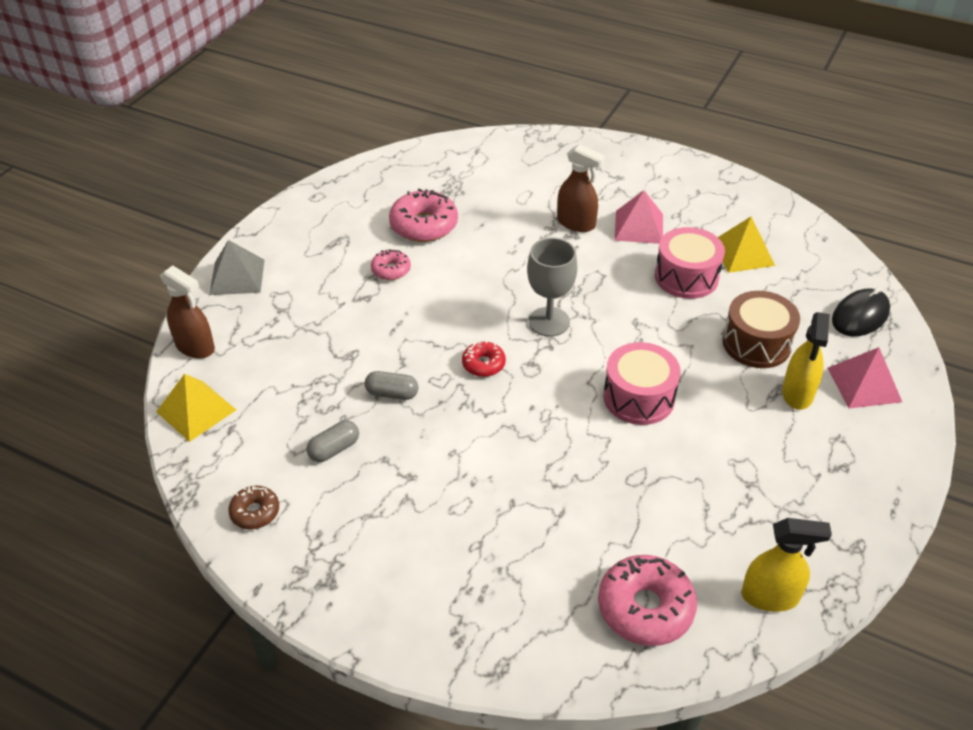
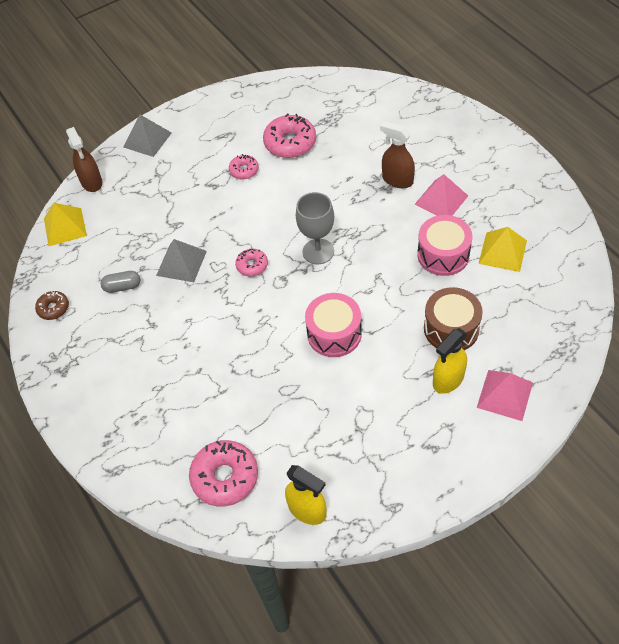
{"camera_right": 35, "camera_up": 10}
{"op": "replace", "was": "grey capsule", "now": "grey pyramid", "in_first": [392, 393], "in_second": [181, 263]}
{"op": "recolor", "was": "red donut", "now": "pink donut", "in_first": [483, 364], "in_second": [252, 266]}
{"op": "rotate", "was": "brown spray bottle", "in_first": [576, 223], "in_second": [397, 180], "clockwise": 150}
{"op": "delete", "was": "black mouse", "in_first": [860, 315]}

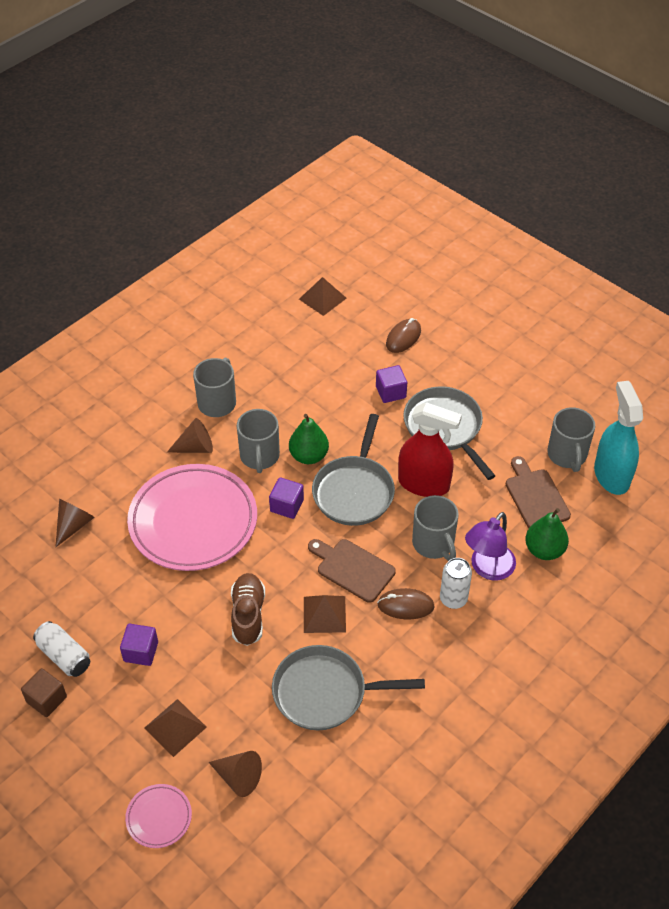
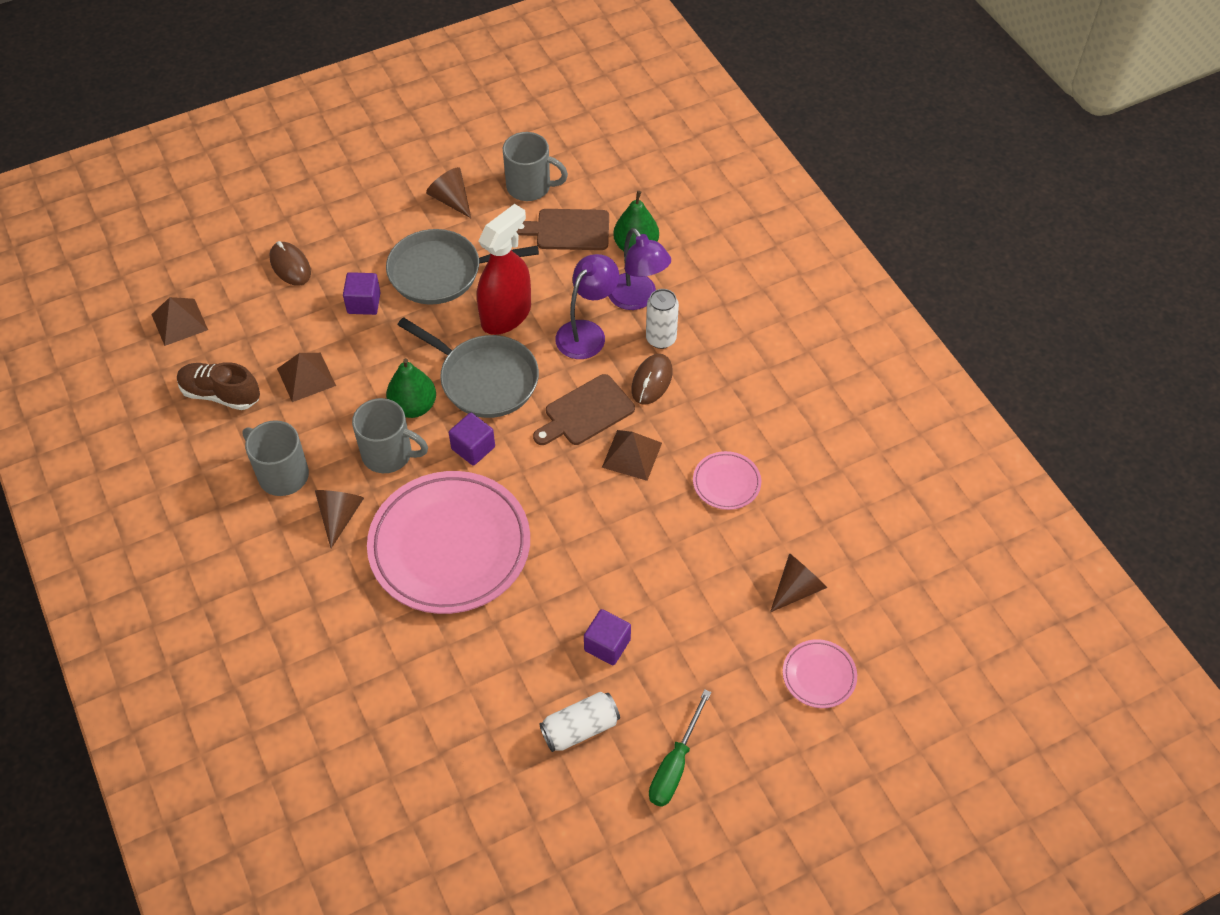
{"camera_right": -70, "camera_up": 5}
{"op": "delete", "was": "brown cube", "in_first": [46, 699]}
{"op": "move", "was": "brown cone", "in_first": [74, 525], "in_second": [451, 200]}
{"op": "move", "was": "brown pyramid", "in_first": [175, 727], "in_second": [306, 377]}
{"op": "move", "was": "brown shoe", "in_first": [248, 615], "in_second": [220, 394]}
{"op": "replace", "was": "grey pan", "now": "pink plate", "in_first": [324, 692], "in_second": [726, 483]}
{"op": "replace", "was": "grey mug", "now": "purple lamp", "in_first": [434, 544], "in_second": [587, 332]}
{"op": "delete", "was": "turquoise spray bottle", "in_first": [611, 475]}
{"op": "insert", "now": "green screwdriver", "in_second": [675, 764]}

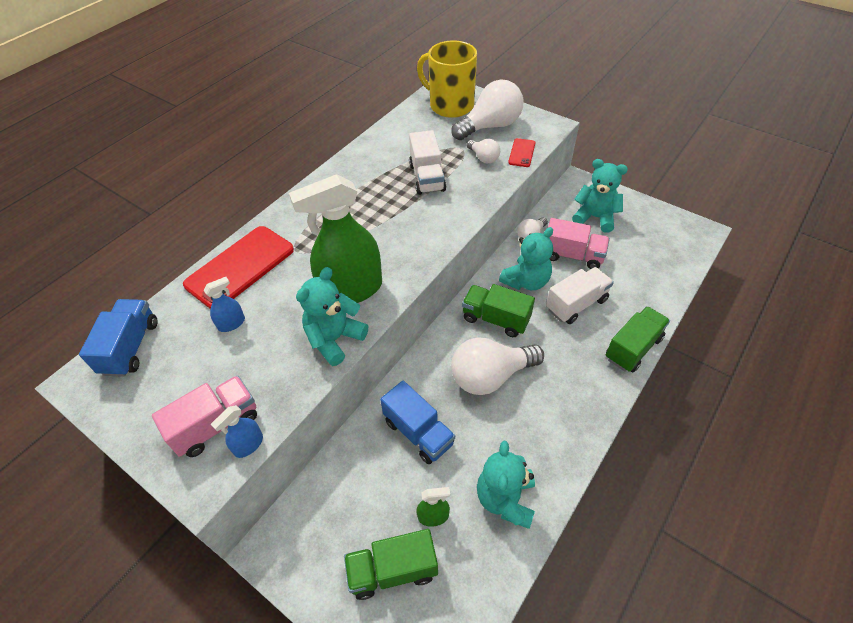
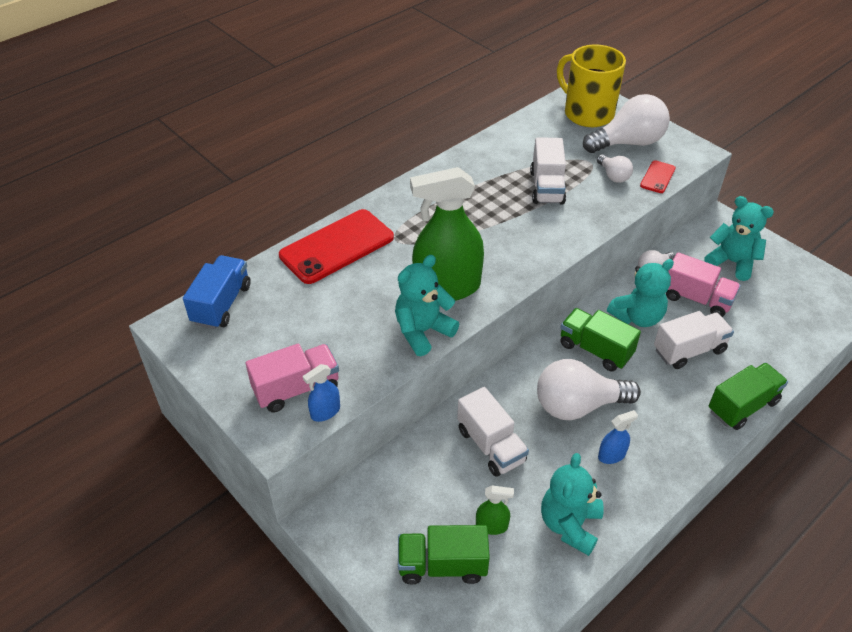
{"camera_right": 10, "camera_up": -5}
{"op": "move", "was": "blue spray bottle", "in_first": [231, 323], "in_second": [611, 455]}
{"op": "recolor", "was": "blue truck", "now": "white truck", "in_first": [418, 432], "in_second": [491, 445]}

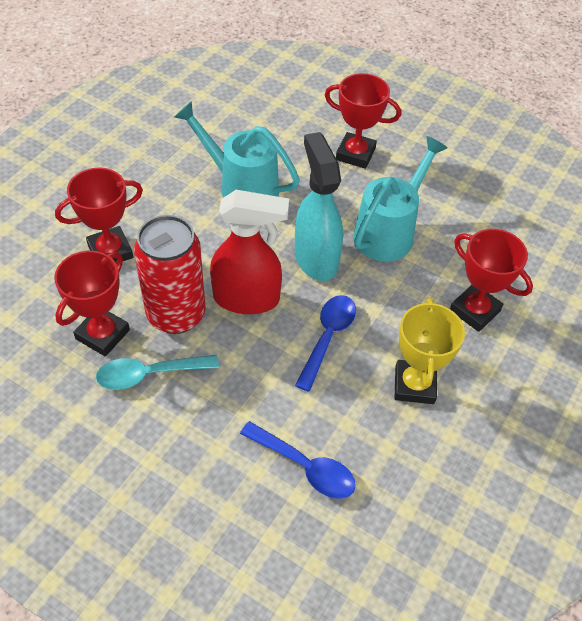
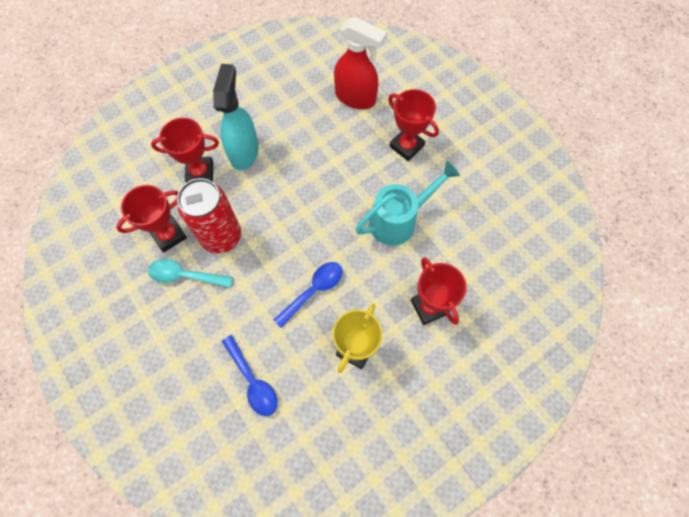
{"camera_right": 25, "camera_up": 15}
{"op": "delete", "was": "turquoise watering can", "in_first": [241, 186]}
{"op": "move", "was": "red spray bottle", "in_first": [247, 299], "in_second": [356, 98]}
{"op": "move", "was": "turquoise spray bottle", "in_first": [316, 258], "in_second": [244, 151]}

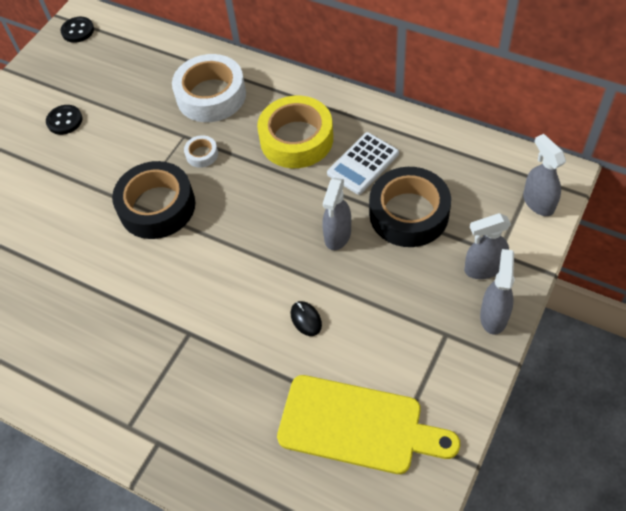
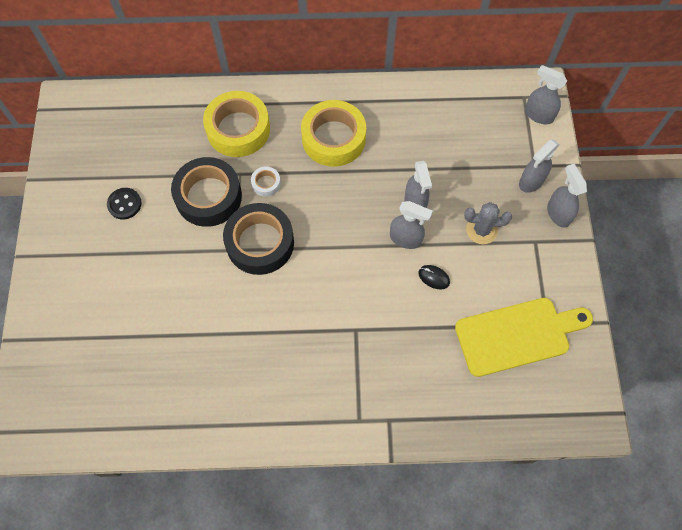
{"camera_right": -35, "camera_up": 10}
{"op": "delete", "was": "black button", "in_first": [78, 31]}
{"op": "recolor", "was": "white tape", "now": "yellow tape", "in_first": [211, 95], "in_second": [238, 129]}
{"op": "delete", "was": "white calculator", "in_first": [363, 163]}
{"op": "move", "was": "black tape", "in_first": [409, 213], "in_second": [208, 196]}
{"op": "insert", "now": "grey spray bottle", "in_second": [406, 239]}
{"op": "insert", "now": "grey cactus", "in_second": [481, 230]}

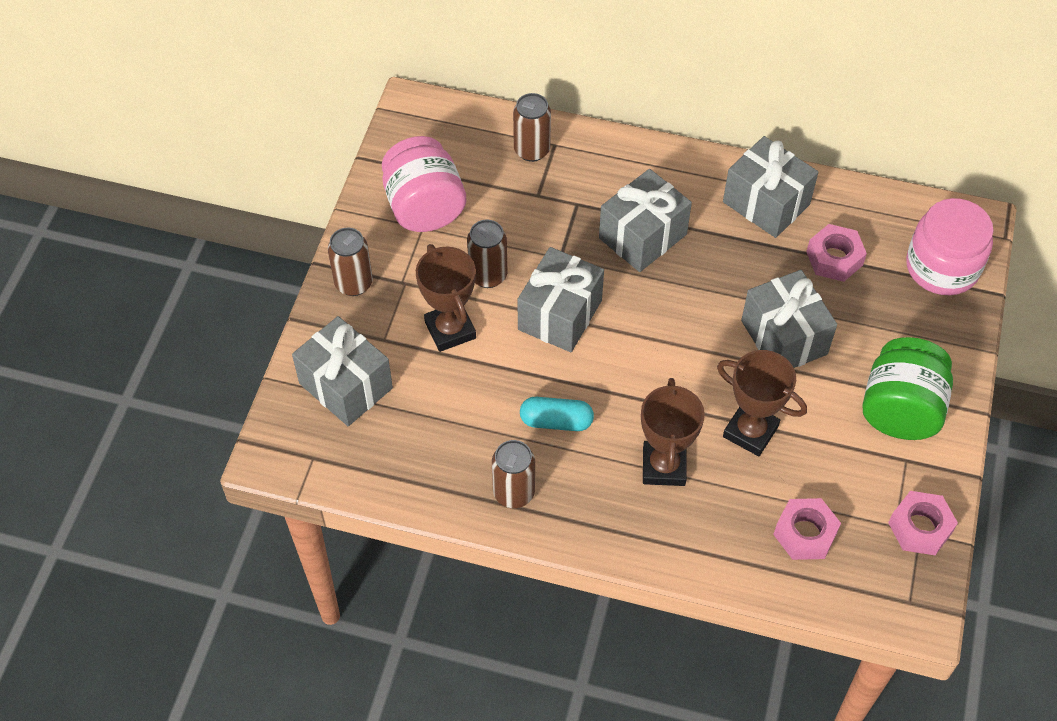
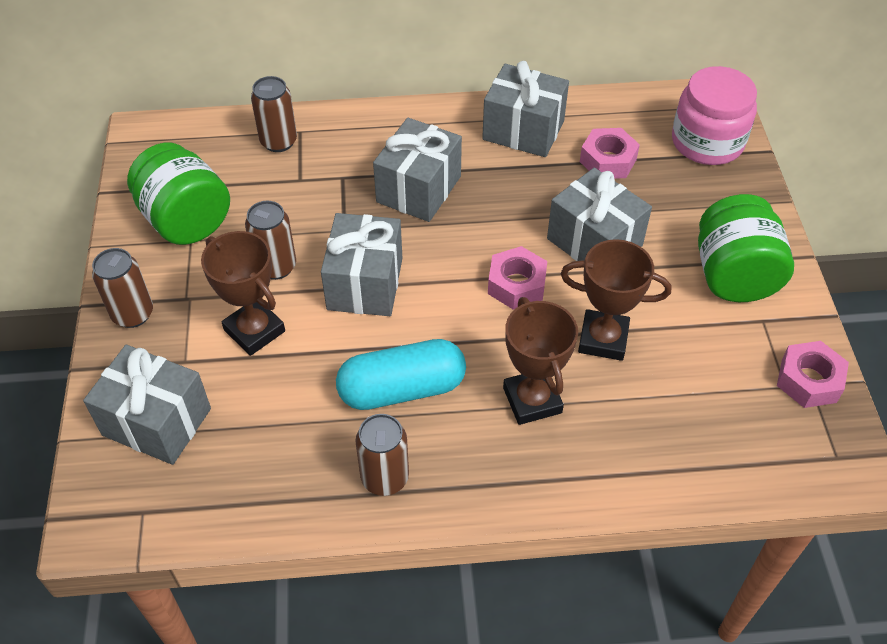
{"camera_right": -20, "camera_up": -5}
{"op": "recolor", "was": "pink jar", "now": "green jar", "in_first": [424, 207], "in_second": [186, 220]}
{"op": "resize", "was": "turquoise capsule", "in_first": [556, 421], "in_second": [402, 389], "ratio": 1.57}
{"op": "move", "was": "pink nut", "in_first": [805, 533], "in_second": [516, 284]}

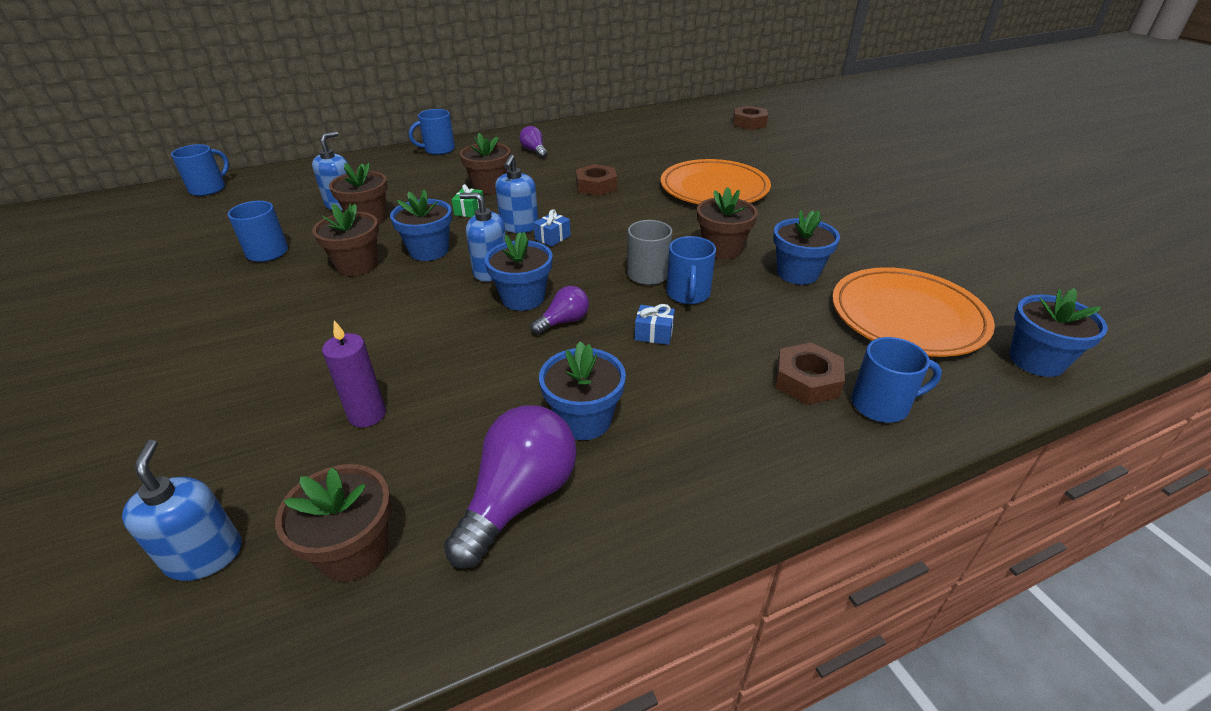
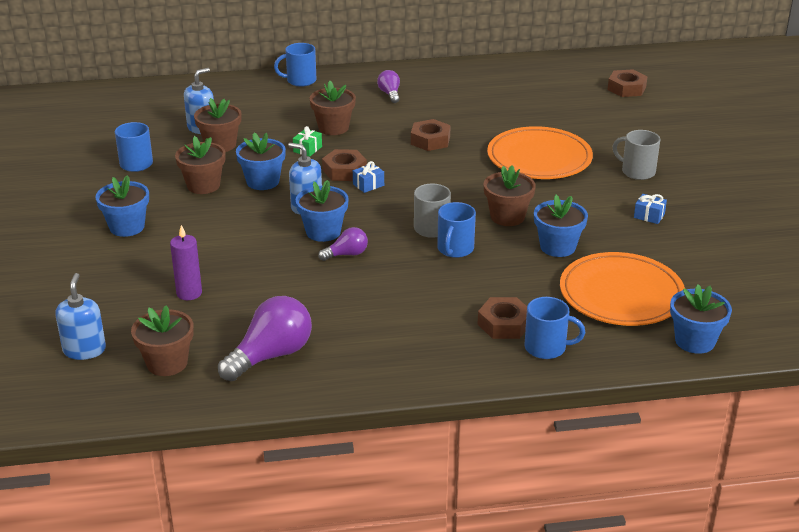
{"camera_right": 15, "camera_up": -5}
{"op": "delete", "was": "blue mug", "in_first": [209, 188]}
{"op": "replace", "was": "blue soap dispenser", "now": "brown nut", "in_first": [519, 227], "in_second": [344, 171]}
{"op": "move", "was": "blue flower pot", "in_first": [584, 420], "in_second": [127, 227]}
{"op": "move", "was": "blue gift", "in_first": [654, 334], "in_second": [649, 216]}
{"op": "insert", "now": "grey mug", "in_second": [637, 172]}

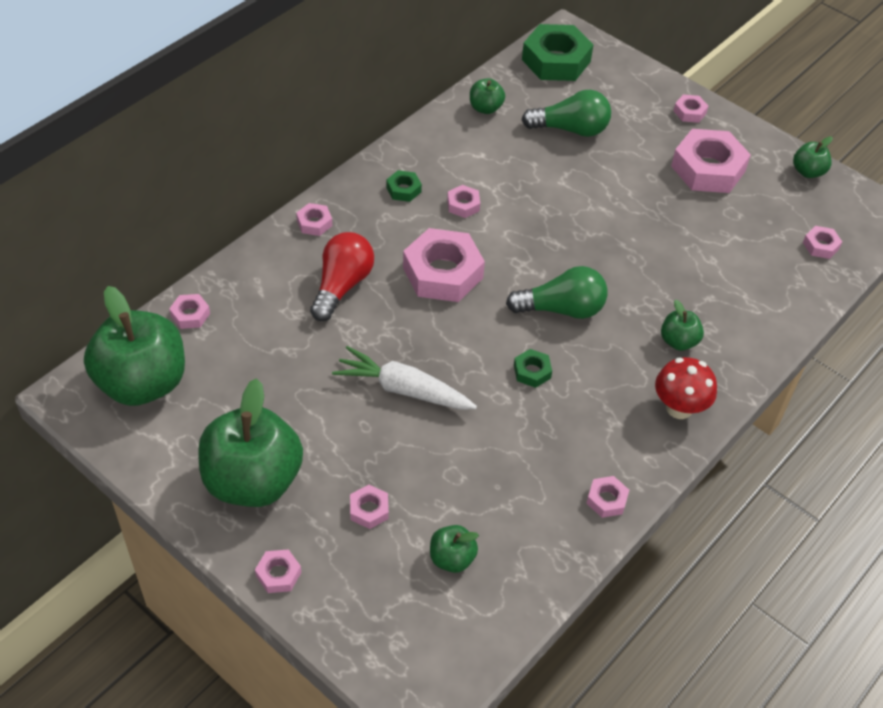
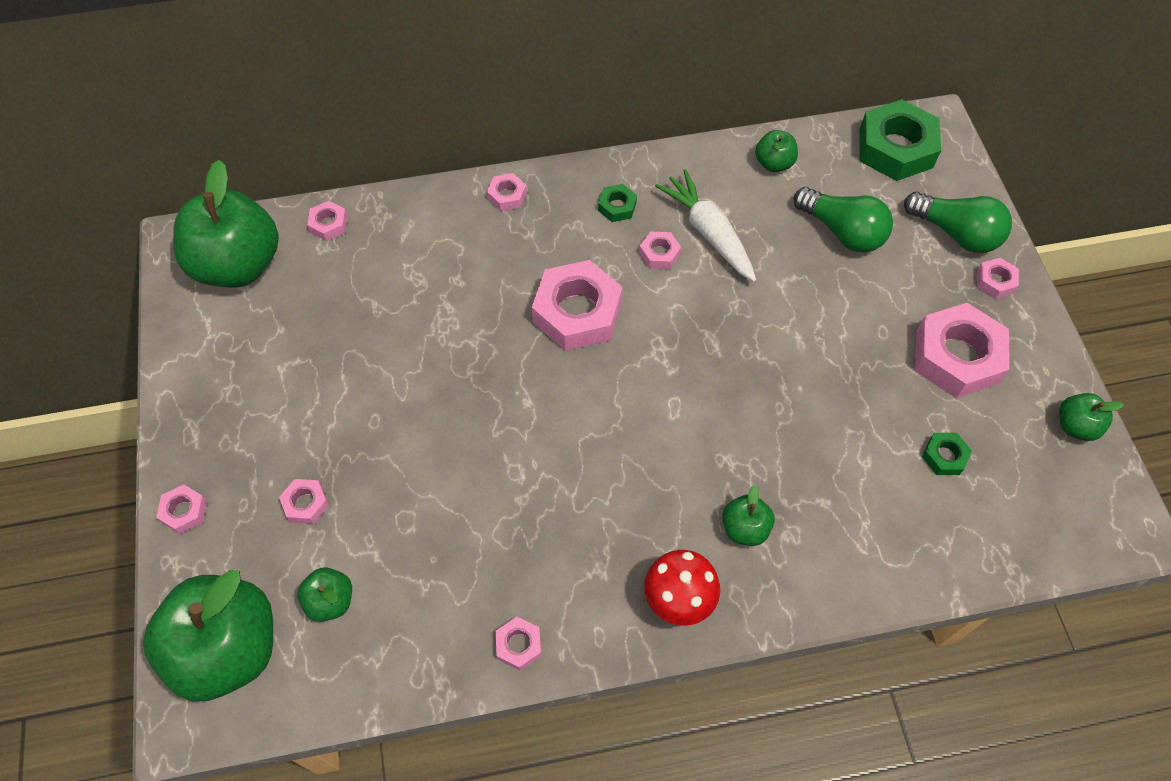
{"camera_right": 40, "camera_up": 10}
{"op": "move", "was": "green apple", "in_first": [253, 481], "in_second": [228, 649]}
{"op": "delete", "was": "red light bulb", "in_first": [342, 286]}
{"op": "move", "was": "white carrot", "in_first": [403, 389], "in_second": [708, 233]}
{"op": "move", "was": "green light bulb", "in_first": [561, 309], "in_second": [956, 233]}
{"op": "move", "was": "green nut", "in_first": [532, 371], "in_second": [944, 456]}
{"op": "delete", "was": "pink nut", "in_first": [820, 246]}

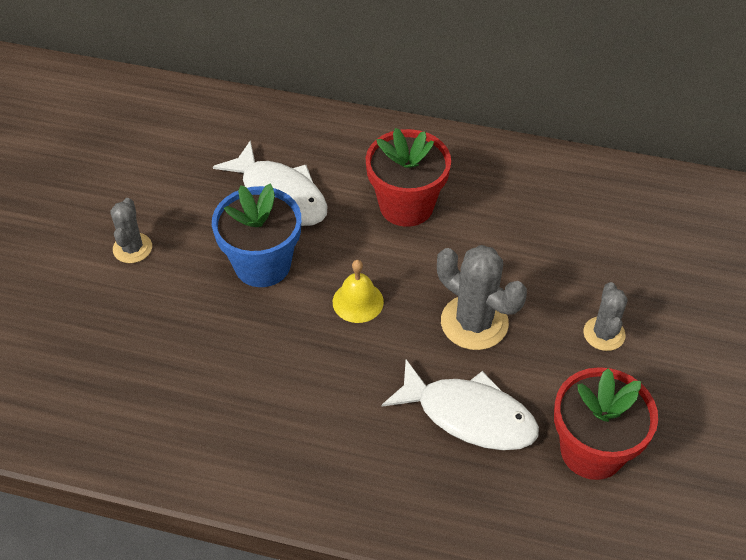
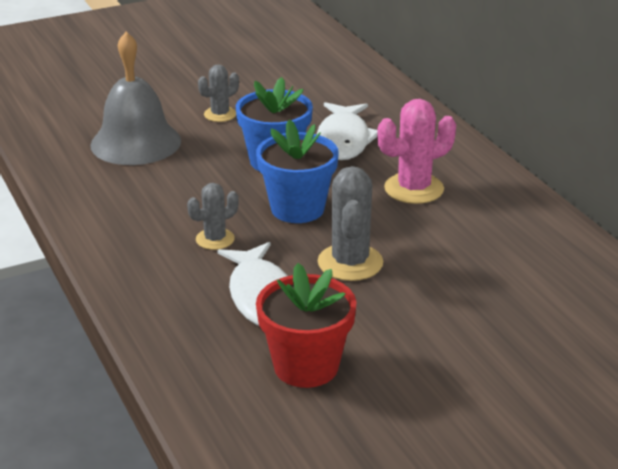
{"camera_right": 50, "camera_up": -20}
{"op": "replace", "was": "yellow bell", "now": "blue flower pot", "in_first": [358, 301], "in_second": [297, 209]}
{"op": "replace", "was": "red flower pot", "now": "pink cactus", "in_first": [406, 206], "in_second": [414, 189]}
{"op": "move", "was": "grey cactus", "in_first": [604, 334], "in_second": [215, 239]}
{"op": "insert", "now": "grey bell", "in_second": [135, 142]}

